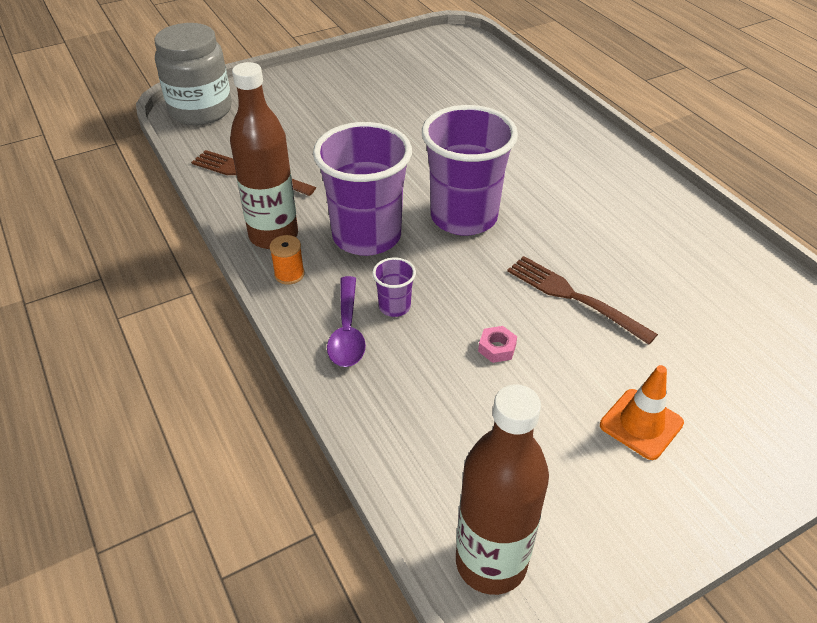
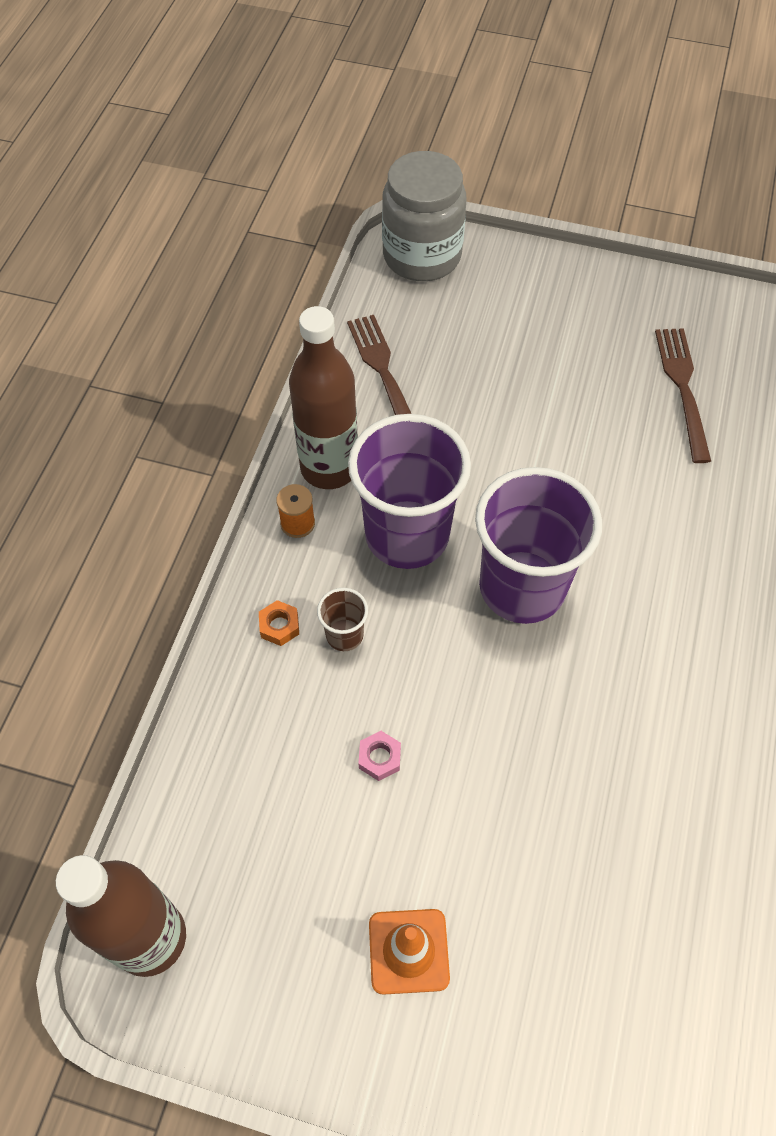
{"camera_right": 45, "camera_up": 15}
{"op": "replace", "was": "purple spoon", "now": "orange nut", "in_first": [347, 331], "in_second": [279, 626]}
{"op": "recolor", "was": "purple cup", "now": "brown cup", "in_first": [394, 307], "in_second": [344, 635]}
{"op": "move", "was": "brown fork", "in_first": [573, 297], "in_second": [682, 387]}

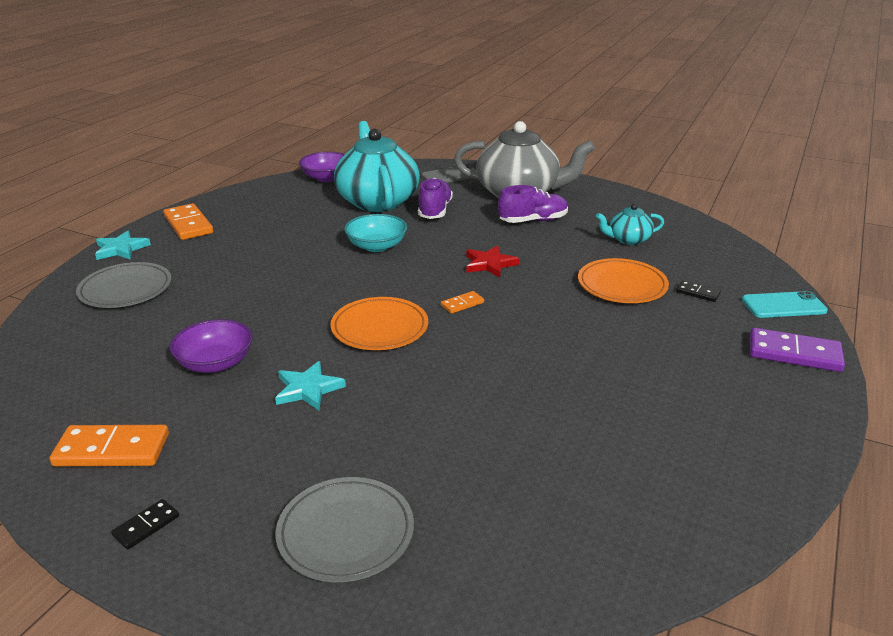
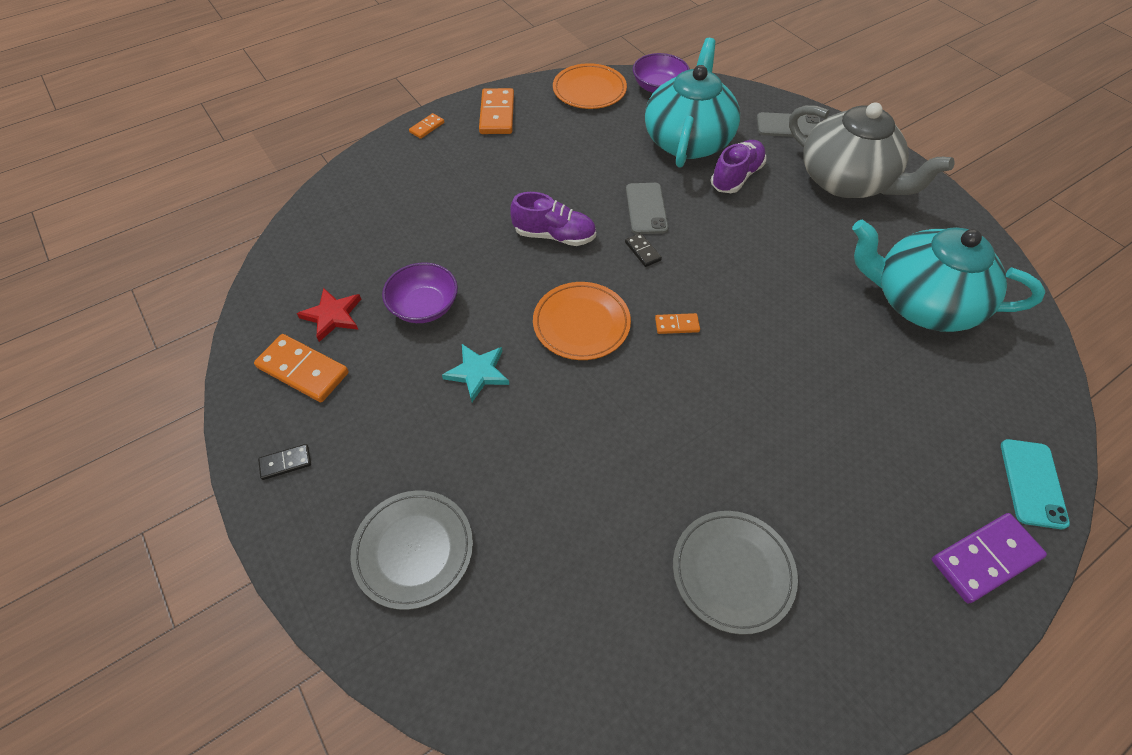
{"camera_right": 30, "camera_up": 25}
{"op": "move", "was": "grey plate", "in_first": [125, 289], "in_second": [732, 572]}
{"op": "replace", "was": "turquoise star", "now": "orange domino", "in_first": [121, 249], "in_second": [427, 127]}
{"op": "replace", "was": "turquoise bowl", "now": "grey phone", "in_first": [376, 246], "in_second": [646, 208]}
{"op": "move", "was": "red star", "in_first": [490, 264], "in_second": [332, 316]}
{"op": "move", "was": "purple shoe", "in_first": [533, 221], "in_second": [554, 235]}
{"op": "move", "was": "orange plate", "in_first": [622, 285], "in_second": [589, 90]}
{"op": "resize", "was": "turquoise teapot", "in_first": [628, 239], "in_second": [921, 302], "ratio": 2.14}
{"op": "move", "was": "black domino", "in_first": [697, 293], "in_second": [642, 251]}
{"op": "rotate", "was": "turquoise phone", "in_first": [783, 305], "in_second": [1032, 483], "clockwise": 75}
{"op": "rotate", "was": "purple domino", "in_first": [794, 353], "in_second": [985, 559], "clockwise": -75}

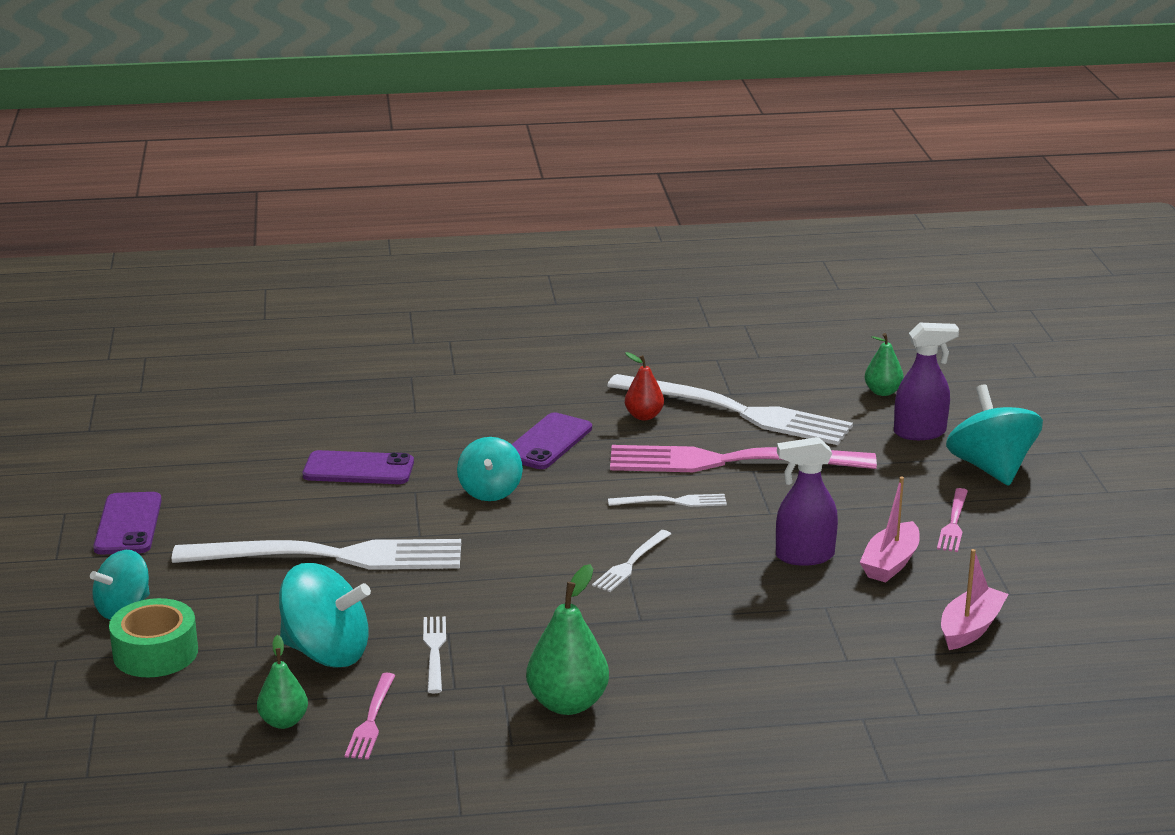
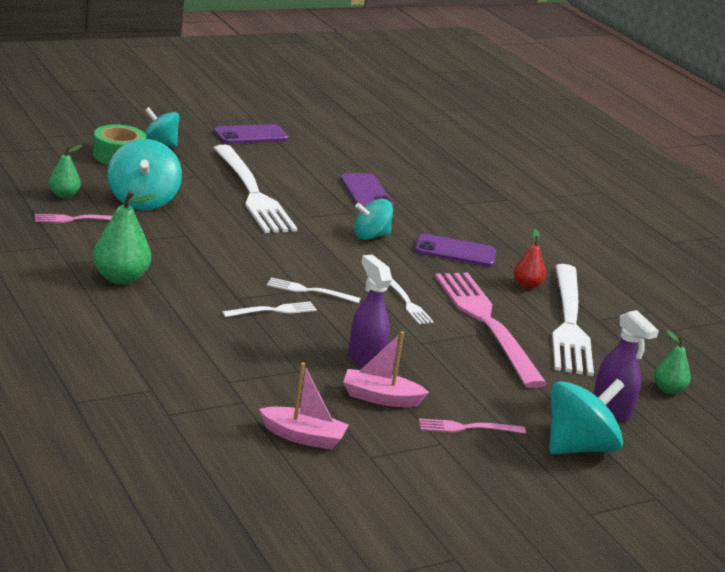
{"camera_right": 65, "camera_up": 0}
{"op": "move", "was": "white fork", "in_first": [434, 651], "in_second": [273, 310]}

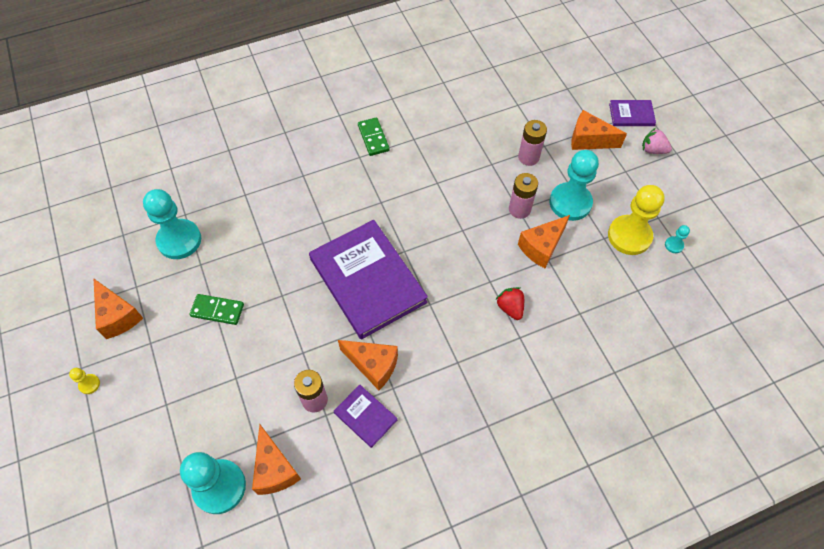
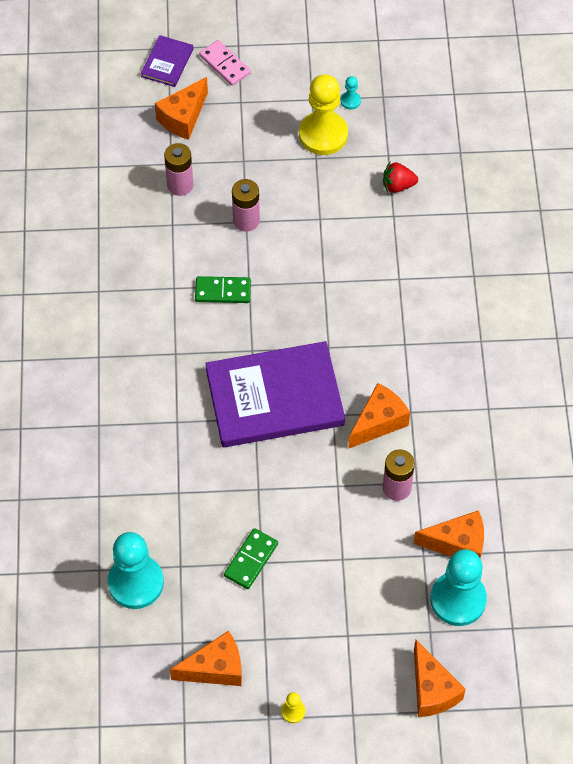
{"camera_right": -70, "camera_up": 0}
{"op": "delete", "was": "purple book", "in_first": [365, 416]}
{"op": "move", "was": "green domino", "in_first": [373, 138], "in_second": [223, 291]}
{"op": "move", "was": "red strawberry", "in_first": [510, 308], "in_second": [398, 185]}
{"op": "move", "was": "orange cheese", "in_first": [541, 247], "in_second": [432, 690]}
{"op": "delete", "was": "turquoise pawn", "in_first": [570, 203]}
{"op": "replace", "was": "pink strawberry", "now": "pink domino", "in_first": [653, 150], "in_second": [225, 65]}

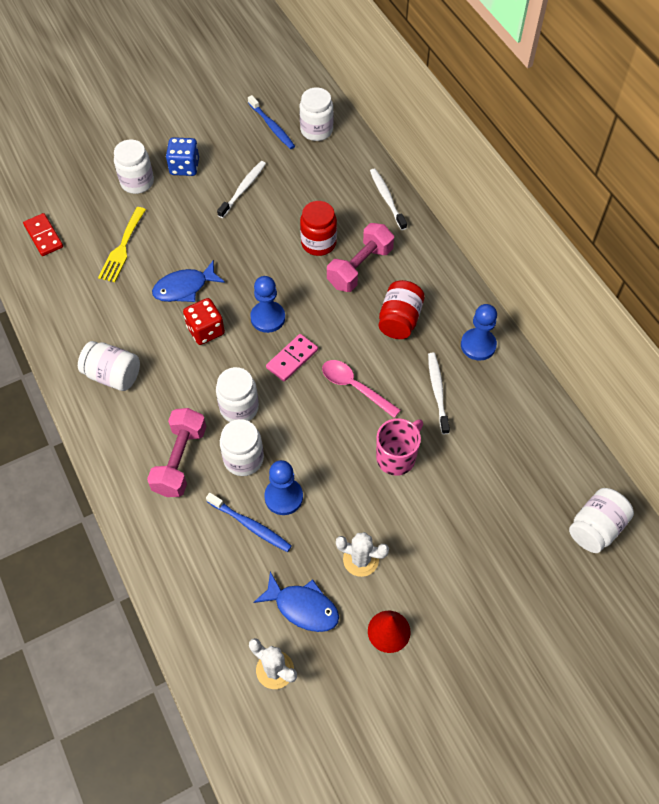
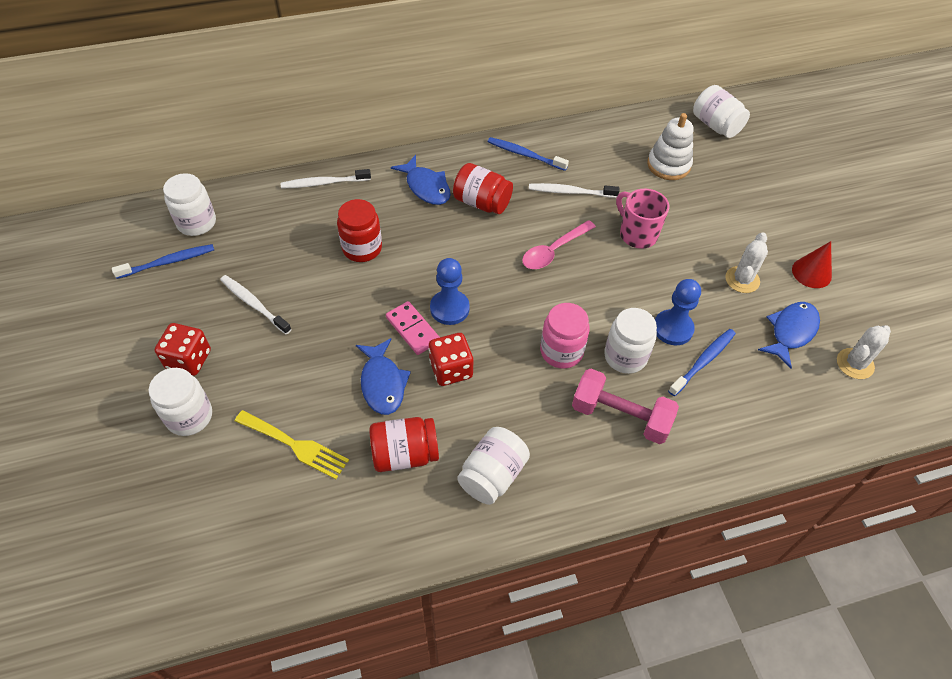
{"camera_right": -80, "camera_up": -5}
{"op": "delete", "was": "red domino", "in_first": [44, 236]}
{"op": "recolor", "was": "blue dice", "now": "red dice", "in_first": [184, 167], "in_second": [189, 359]}
{"op": "recolor", "was": "white jar", "now": "pink jar", "in_first": [239, 408], "in_second": [561, 351]}
{"op": "move", "was": "pink domino", "in_first": [292, 359], "in_second": [412, 329]}
{"op": "delete", "was": "pink dumbbell", "in_first": [360, 267]}
{"op": "replace", "was": "blue pawn", "now": "blue toothbrush", "in_first": [478, 345], "in_second": [525, 154]}
{"op": "insert", "now": "red jar", "in_second": [405, 454]}
{"op": "insert", "now": "blue fish", "in_second": [426, 187]}
{"op": "insert", "now": "white stacking toy", "in_second": [668, 165]}

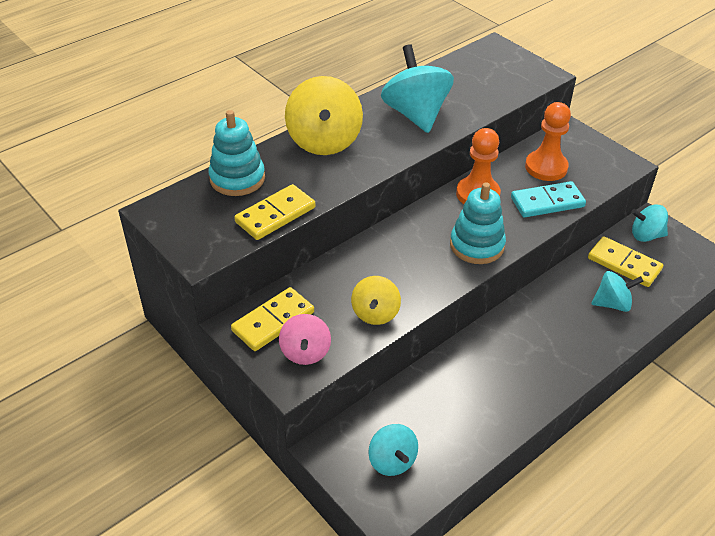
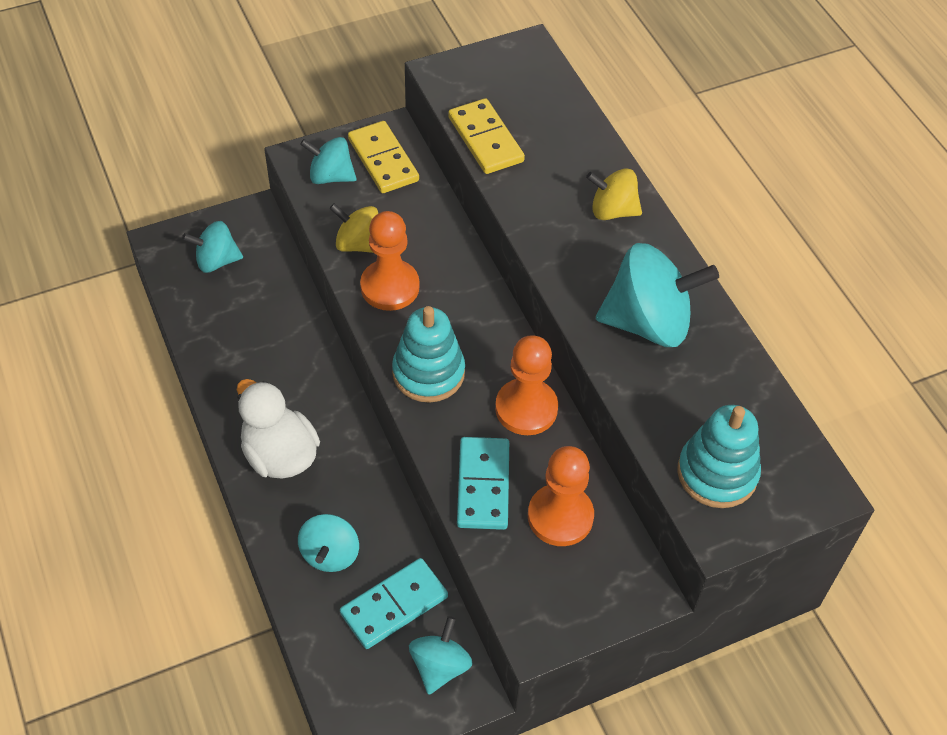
{"camera_right": 105, "camera_up": 10}
{"op": "move", "was": "turquoise stacking toy", "in_first": [237, 178], "in_second": [717, 473]}
{"op": "recolor", "was": "pink spinning top", "now": "turquoise spinning top", "in_first": [305, 352], "in_second": [330, 176]}
{"op": "resize", "was": "yellow spinning top", "in_first": [324, 141], "in_second": [612, 211], "ratio": 0.58}
{"op": "recolor", "was": "yellow domino", "now": "turquoise domino", "in_first": [624, 264], "in_second": [394, 605]}
{"op": "insert", "now": "white duck", "in_second": [279, 455]}
{"op": "insert", "now": "orange pawn", "in_second": [390, 287]}

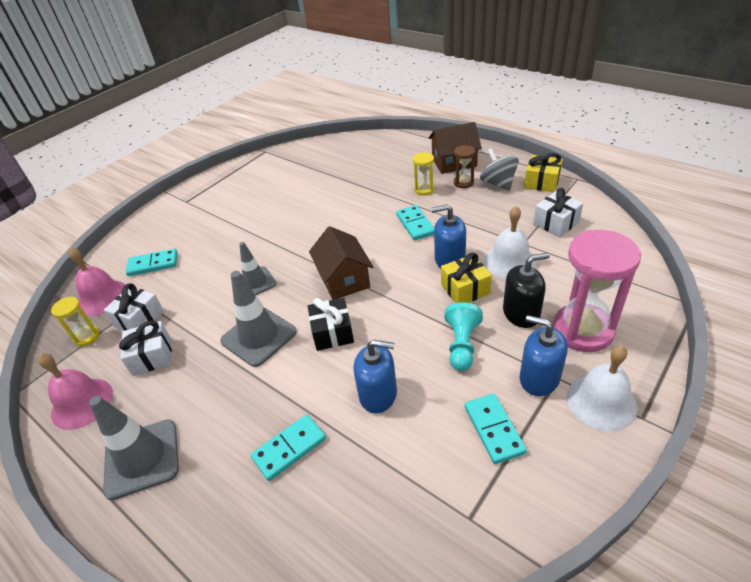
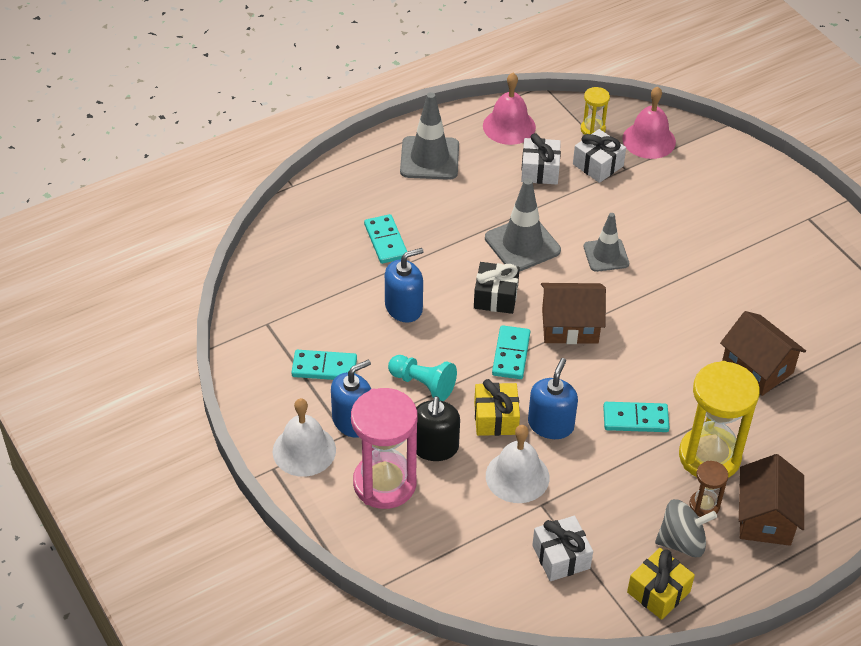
{"camera_right": 105, "camera_up": 5}
{"op": "move", "was": "turquoise domino", "in_first": [153, 264], "in_second": [511, 354]}
{"op": "rotate", "was": "blue soap dispenser", "in_first": [378, 394], "in_second": [404, 307], "clockwise": -150}
{"op": "resize", "was": "yellow hourglass", "in_first": [424, 190], "in_second": [709, 456], "ratio": 2.09}
{"op": "insert", "now": "brown house", "in_second": [757, 368]}

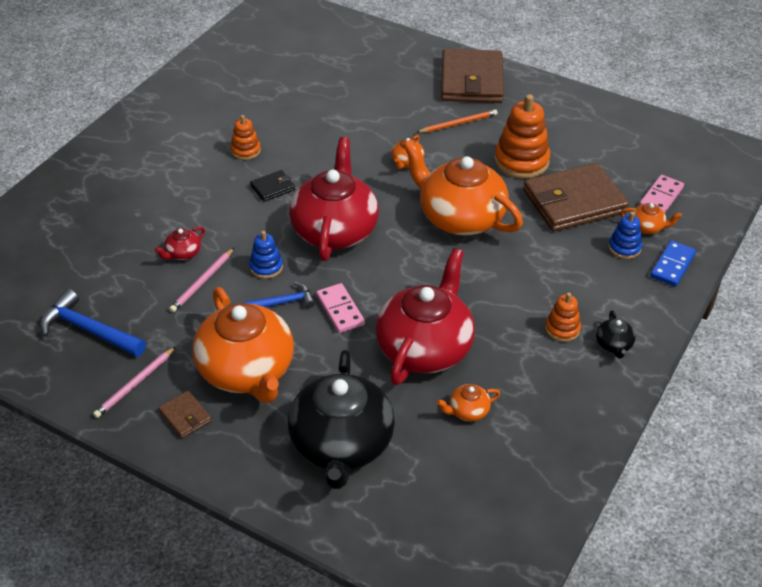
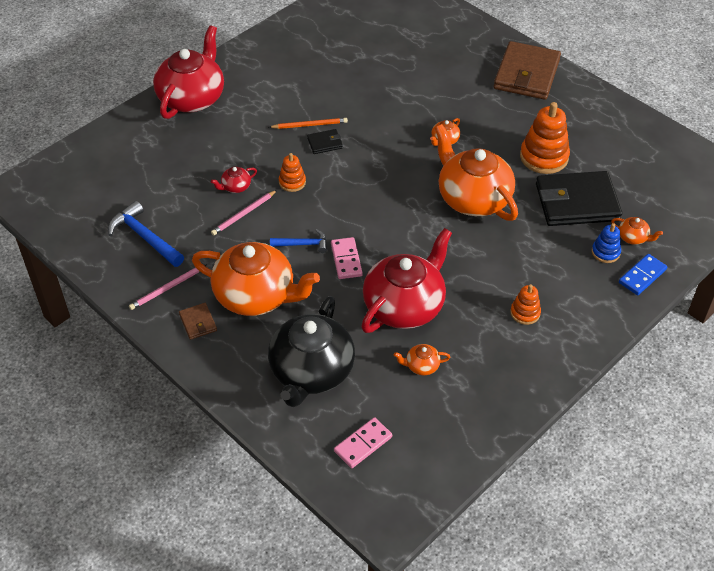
{"camera_right": 15, "camera_up": 5}
{"op": "rotate", "was": "orange teapot", "in_first": [247, 371], "in_second": [256, 296], "clockwise": -60}
{"op": "move", "was": "orange stacking toy", "in_first": [245, 150], "in_second": [292, 182]}
{"op": "delete", "was": "blue stacking toy", "in_first": [266, 267]}
{"op": "move", "was": "red teapot", "in_first": [335, 230], "in_second": [192, 98]}
{"op": "move", "was": "orange pencil", "in_first": [458, 123], "in_second": [310, 125]}
{"op": "recolor", "was": "brown wallet", "now": "black wallet", "in_first": [574, 201], "in_second": [577, 202]}
{"op": "delete", "was": "black teapot", "in_first": [613, 345]}
{"op": "move", "was": "pink domino", "in_first": [661, 197], "in_second": [363, 444]}

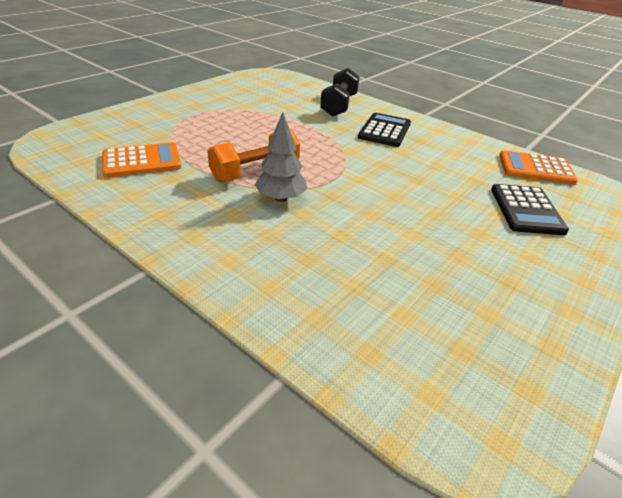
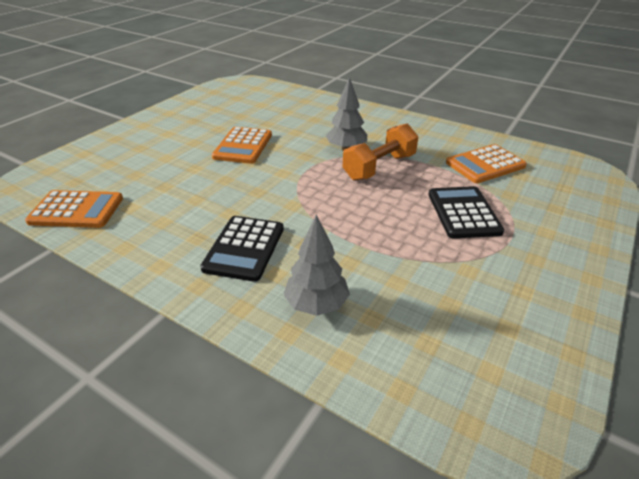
{"camera_right": 175, "camera_up": 0}
{"op": "replace", "was": "black dumbbell", "now": "grey tree", "in_first": [339, 105], "in_second": [316, 304]}
{"op": "move", "was": "black calculator", "in_first": [526, 210], "in_second": [463, 213]}
{"op": "insert", "now": "orange calculator", "in_second": [243, 146]}

